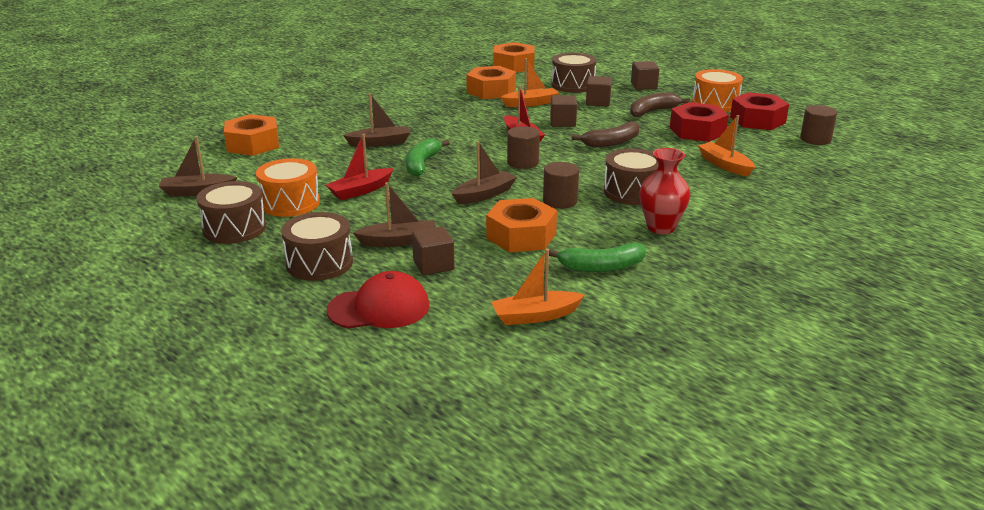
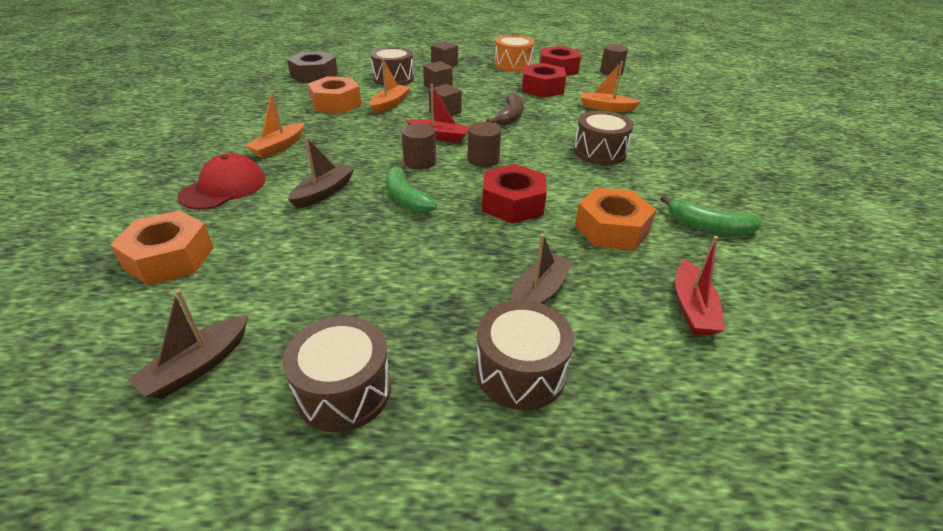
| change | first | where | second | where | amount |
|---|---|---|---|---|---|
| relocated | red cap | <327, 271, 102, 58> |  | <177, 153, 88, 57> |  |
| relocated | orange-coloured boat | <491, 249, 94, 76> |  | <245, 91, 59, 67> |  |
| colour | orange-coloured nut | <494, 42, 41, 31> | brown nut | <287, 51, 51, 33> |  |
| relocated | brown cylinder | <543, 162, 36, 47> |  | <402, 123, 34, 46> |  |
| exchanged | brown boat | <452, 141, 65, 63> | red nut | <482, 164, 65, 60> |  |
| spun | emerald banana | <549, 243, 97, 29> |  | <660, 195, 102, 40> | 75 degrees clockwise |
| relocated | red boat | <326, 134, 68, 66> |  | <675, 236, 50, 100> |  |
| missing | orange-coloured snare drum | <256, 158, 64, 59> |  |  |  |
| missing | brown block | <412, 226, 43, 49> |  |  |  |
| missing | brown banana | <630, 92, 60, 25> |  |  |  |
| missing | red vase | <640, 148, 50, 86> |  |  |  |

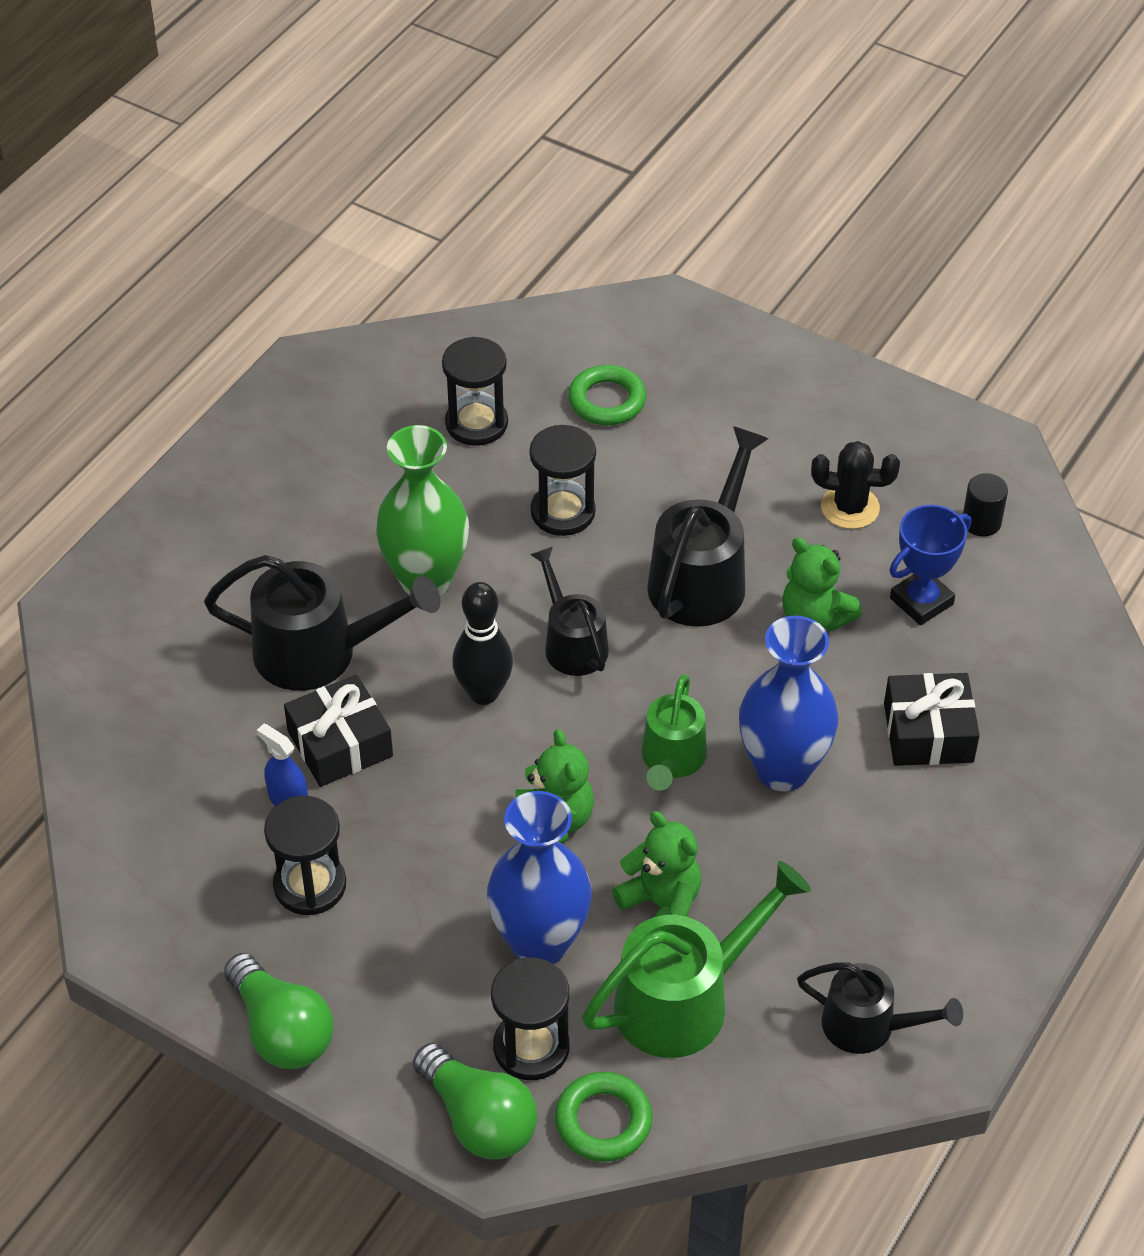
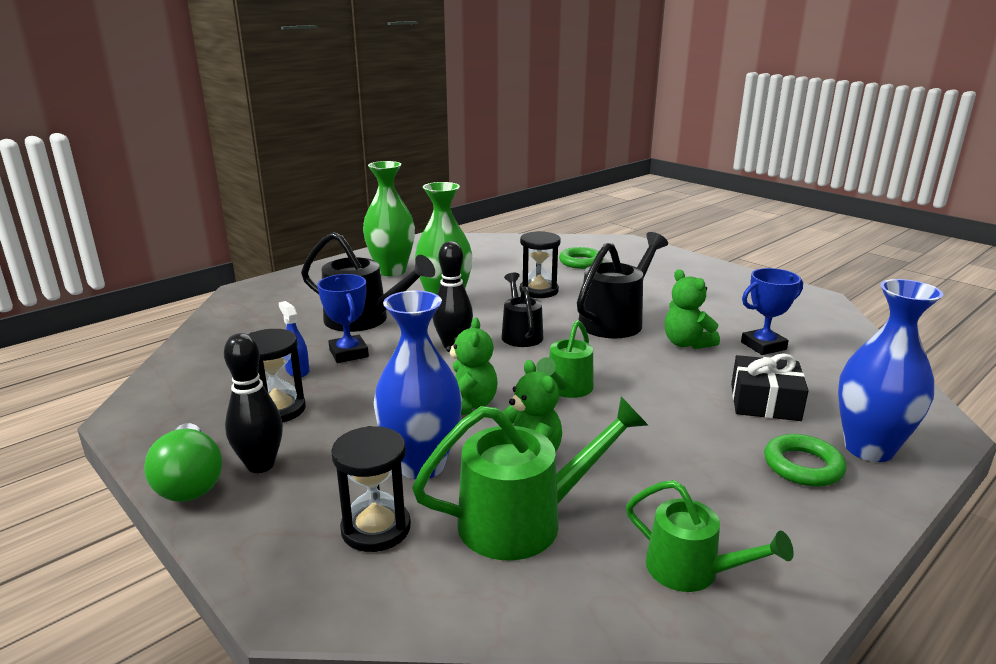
| change | first | where | second | where | amount |
|---|---|---|---|---|---|
| appeared |  |  | black bowling pin | <224, 333, 59, 140> |  |
| exchanged | black wrapped gift | <284, 674, 109, 113> | cobalt prize cup | <317, 274, 52, 89> |  |
| appeared |  |  | emerald vase | <363, 161, 52, 115> |  |
| colour | black watering pot | <797, 962, 166, 92> | emerald watering pot | <626, 480, 168, 112> |  |
| relocated | emerald ring | <555, 1072, 98, 90> |  | <764, 434, 82, 53> |  |
| relocated | cobalt vase | <739, 616, 99, 175> |  | <838, 279, 105, 183> |  |
| missing | emerald lightbulb | <413, 1043, 125, 116> |  |  |  |
| missing | black sandglass | <442, 337, 66, 109> |  |  |  |
| missing | black prickly plant | <811, 441, 89, 88> |  |  |  |
| missing | black cylinder | <963, 473, 45, 64> |  |  |  |

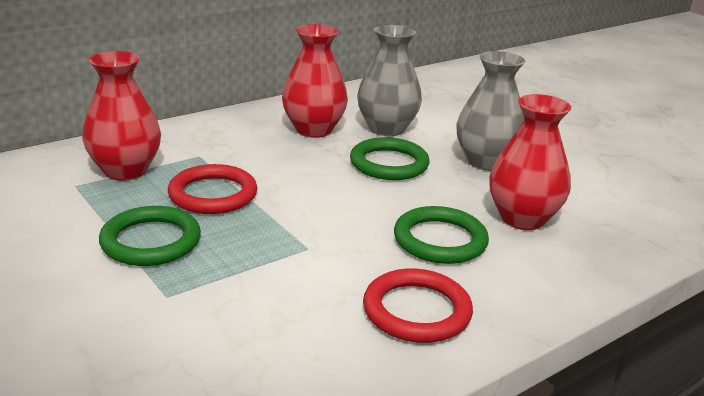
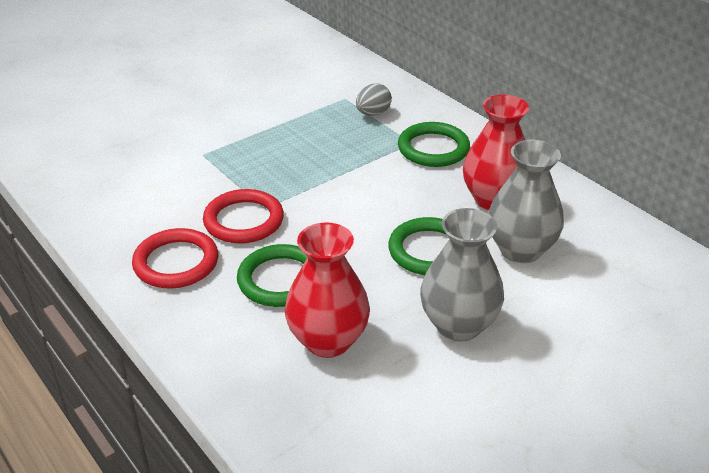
| change | first | where | second | where | amount |
|---|---|---|---|---|---|
| relocated | red ring | <168, 164, 89, 50> |  | <203, 189, 81, 55> |  |
| exchanged | red vase | <82, 51, 79, 130> | gray egg | <356, 83, 36, 33> |  |
| relocated | emerald ring | <99, 206, 102, 60> |  | <398, 122, 72, 45> |  |

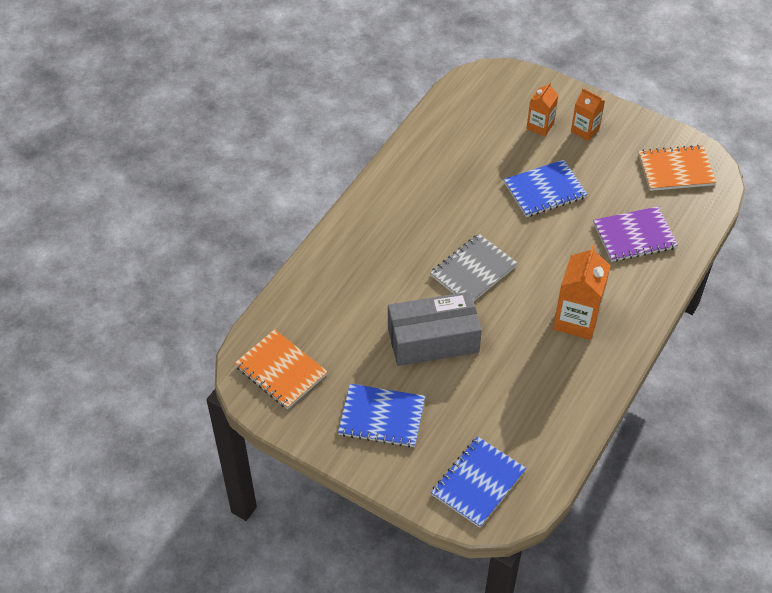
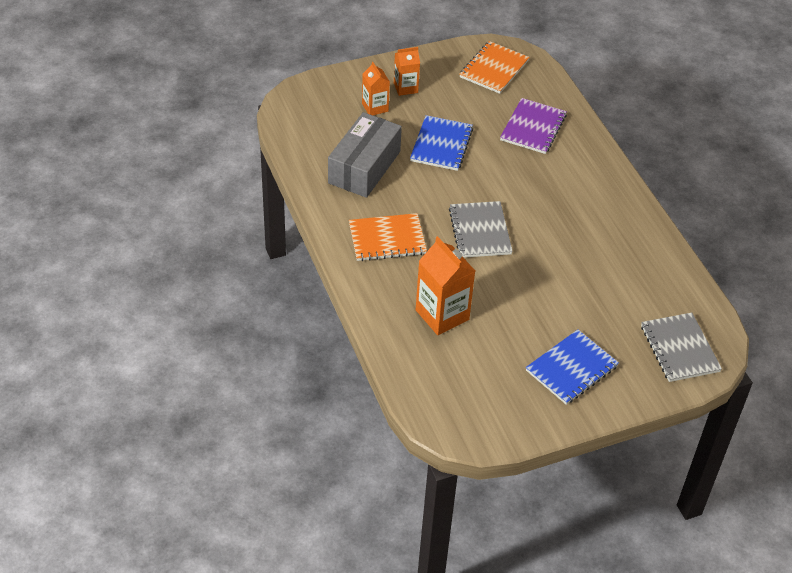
| change | first | where | second | where | amount |
|---|---|---|---|---|---|
| relocated | gray parcel | <388, 292, 94, 74> |  | <328, 112, 74, 86> |  |
| relocated | orange-coloured exercise book | <234, 329, 94, 80> |  | <349, 213, 78, 48> |  |
| relocated | orange-coloured milk carton | <553, 245, 57, 95> |  | <416, 236, 59, 99> |  |
| colour | cobalt exercise book | <431, 436, 95, 92> | gray exercise book | <641, 313, 81, 69> |  |

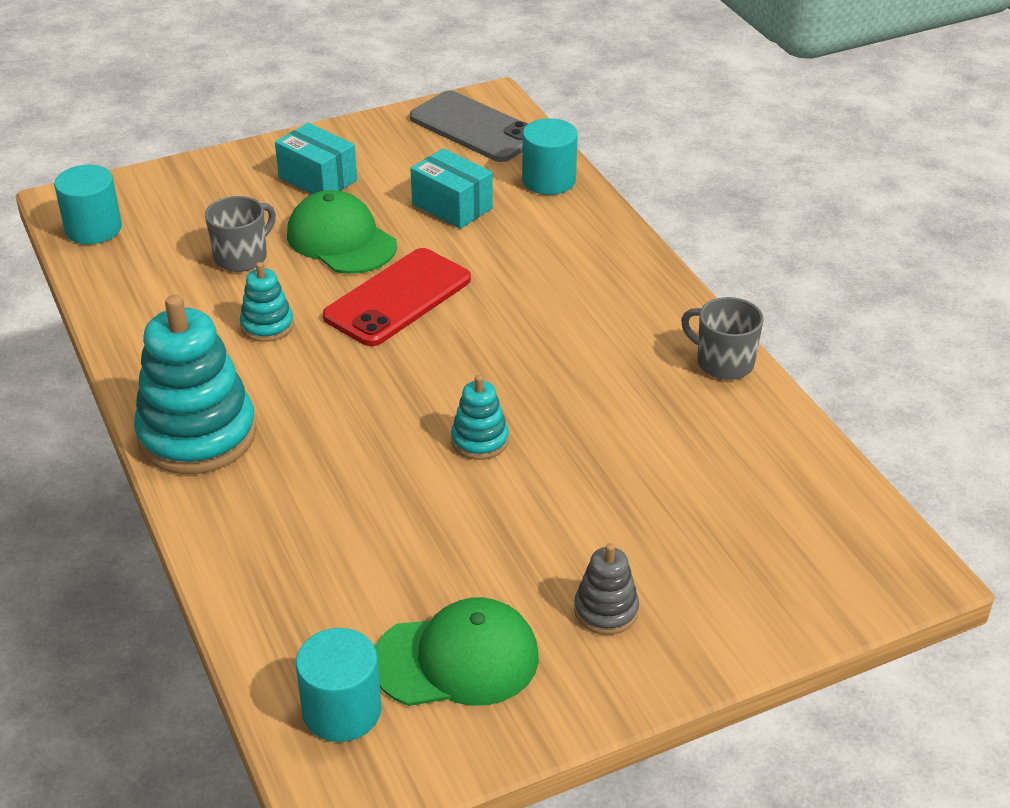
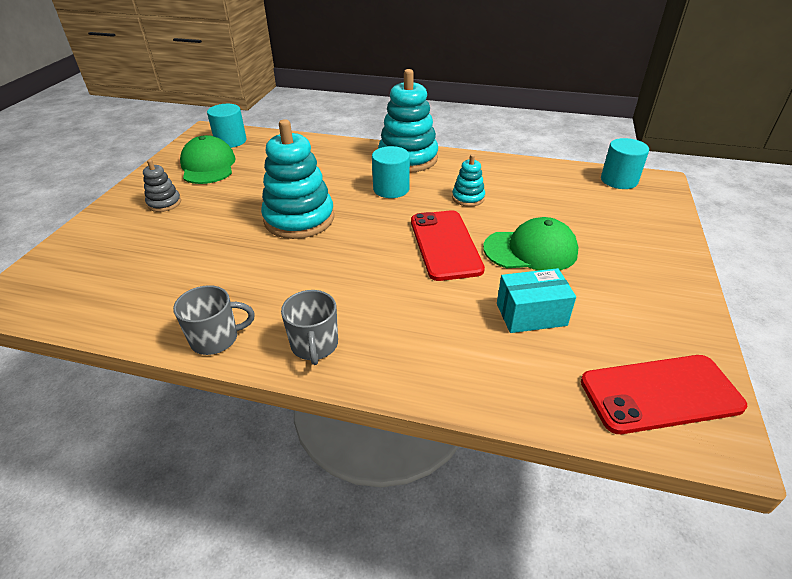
| change | first | where | second | where | amount |
|---|---|---|---|---|---|
| spun | emerald cap | <375, 597, 164, 109> |  | <180, 135, 56, 49> | 135 degrees clockwise |
| size | turquoise stacking toy | <451, 375, 58, 85> |  | <261, 119, 73, 120> | x2.06 |
| relocated | gray mug | <205, 196, 71, 76> |  | <281, 290, 57, 75> |  |
| relocated | turquoise cylinder | <522, 118, 56, 77> |  | <372, 146, 38, 52> |  |
| colour | gray phone | <410, 90, 118, 72> | red phone | <581, 355, 166, 79> |  |
| missing | turquoise parcel | <275, 123, 82, 71> |  |  |  |

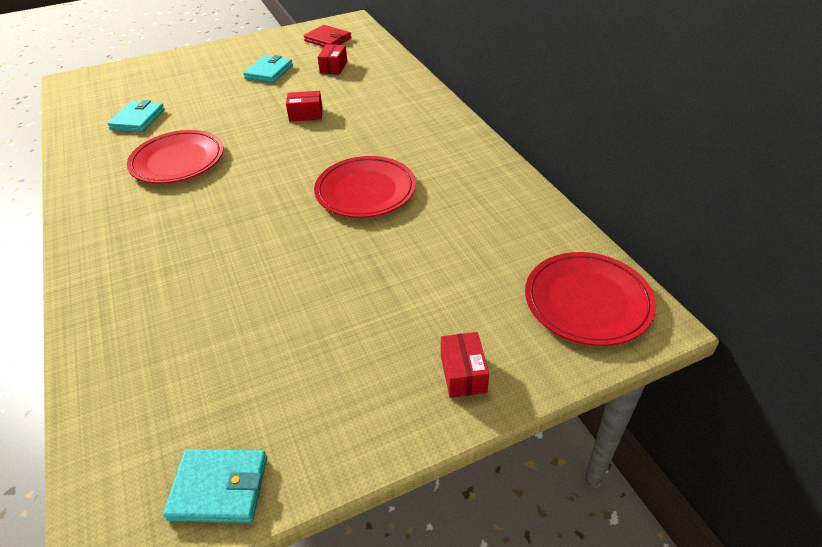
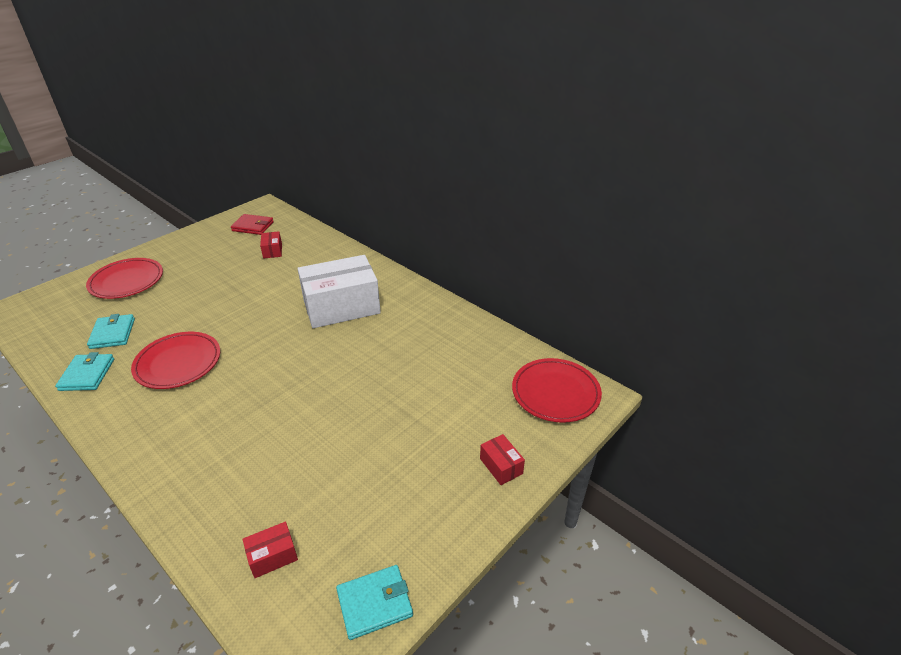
| change | first | where | second | where | amount |
|---|---|---|---|---|---|
| relocated | turquoise card wallet | <243, 55, 50, 28> |  | <55, 352, 59, 39> |  |
| relocated | red dinner plate | <314, 156, 102, 62> |  | <86, 258, 77, 41> |  |
| relocated | red parcel | <286, 91, 37, 30> |  | <242, 521, 56, 57> |  |
| appeared |  |  | pure white parcel | <298, 255, 83, 73> |  |

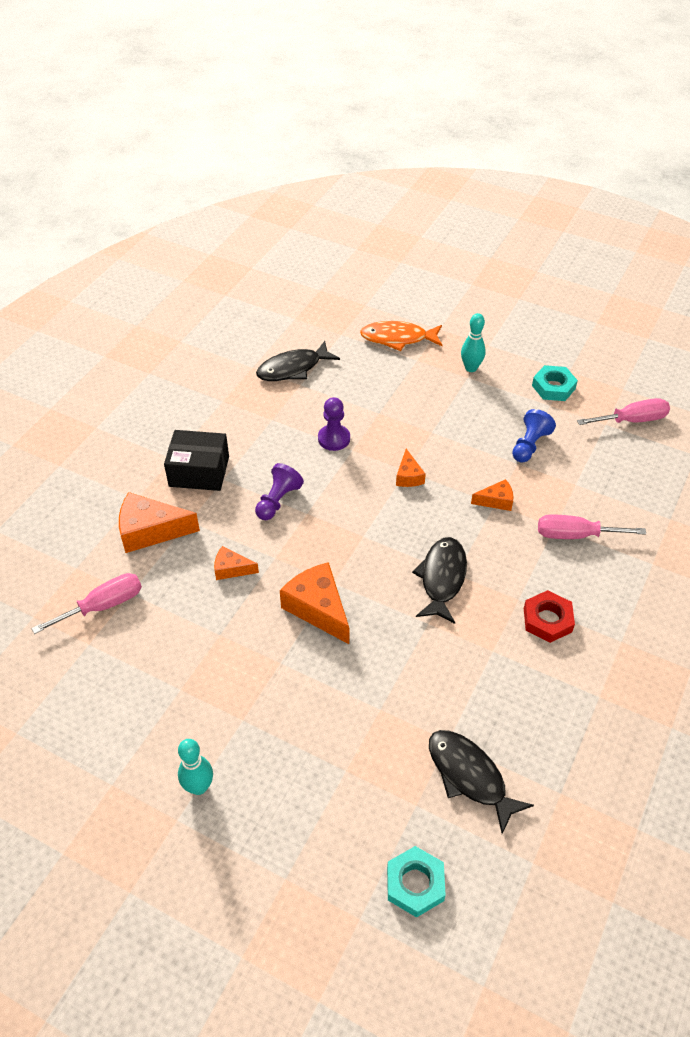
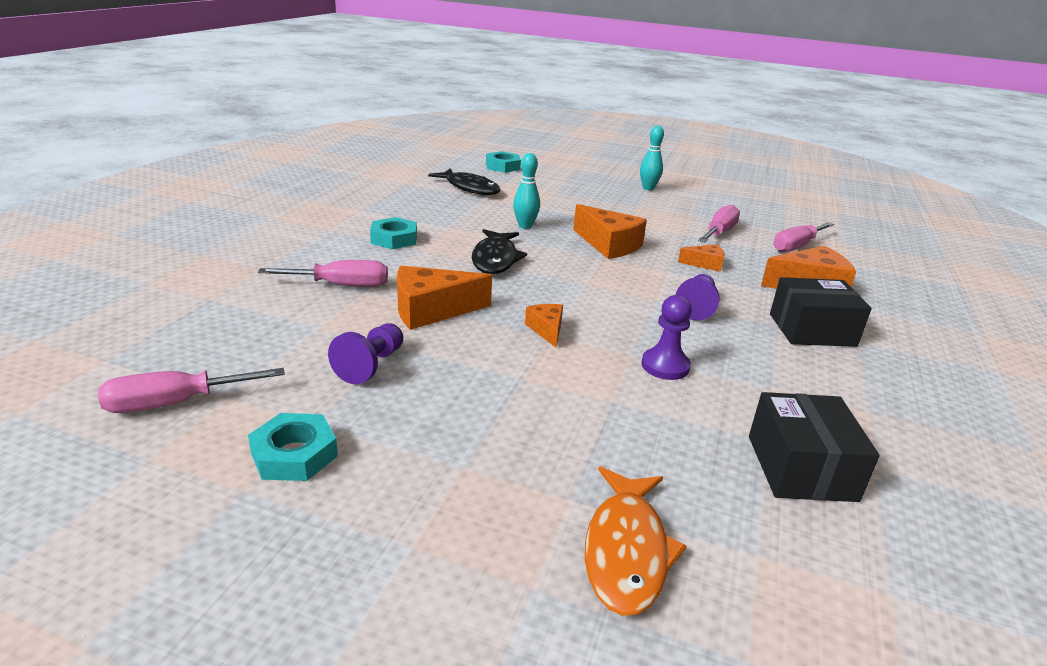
| change | first | where | second | where | amount |
|---|---|---|---|---|---|
| colour | cobalt game pawn | <512, 409, 44, 54> | royal purple game pawn | <328, 323, 75, 61> |  |
| colour | red nut | <524, 590, 51, 53> | turquoise nut | <370, 217, 47, 32> |  |
| size | orange-coloured cheese wedge | <471, 479, 42, 32> |  | <397, 266, 95, 64> | x1.83 |
| relocated | turquoise bowling pin | <461, 313, 25, 59> |  | <513, 153, 27, 76> |  |
| spun | orange-coloured fish | <360, 321, 82, 30> |  | <585, 466, 102, 150> | 105 degrees clockwise |
| appeared |  |  | rosy flat screwdriver | <698, 205, 42, 37> |  |
| exchanged | black fish | <256, 341, 84, 40> | black parcel | <749, 392, 131, 110> |  |

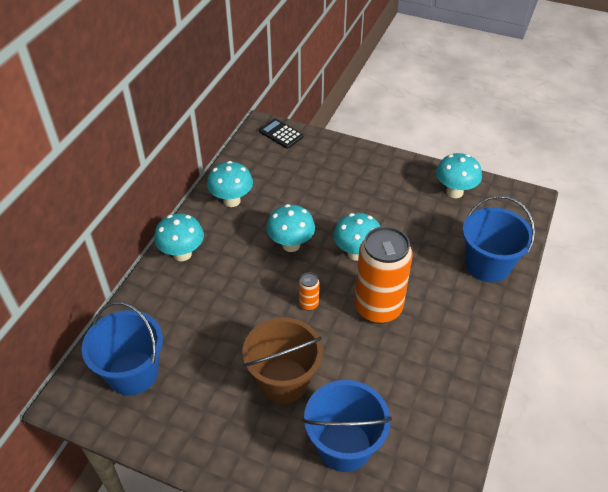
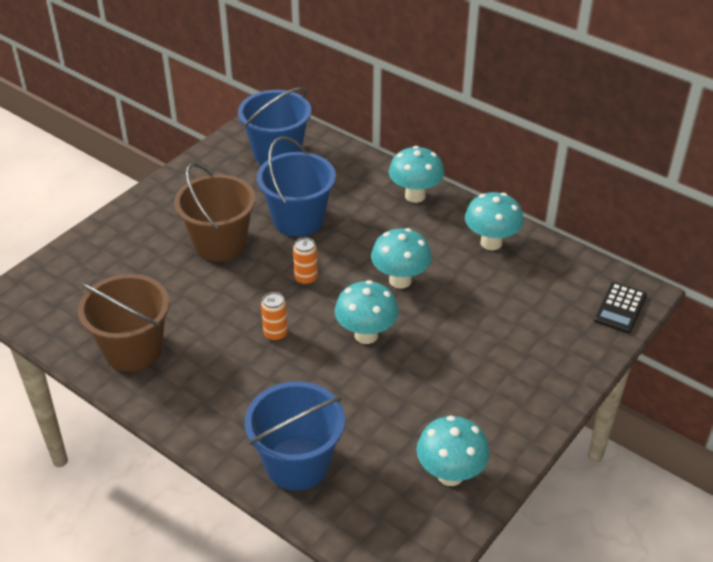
| change | first | where | second | where | amount |
|---|---|---|---|---|---|
| appeared |  |  | brown bucket | <78, 274, 92, 98> |  |
| relocated | cobalt bucket | <302, 380, 90, 92> |  | <257, 136, 79, 101> |  |
| size | orange-coloured can | <354, 226, 59, 98> |  | <261, 292, 27, 49> | x0.41 |
| spun | black pocket calculator | <259, 118, 45, 31> |  | <594, 282, 53, 51> | 150 degrees clockwise |

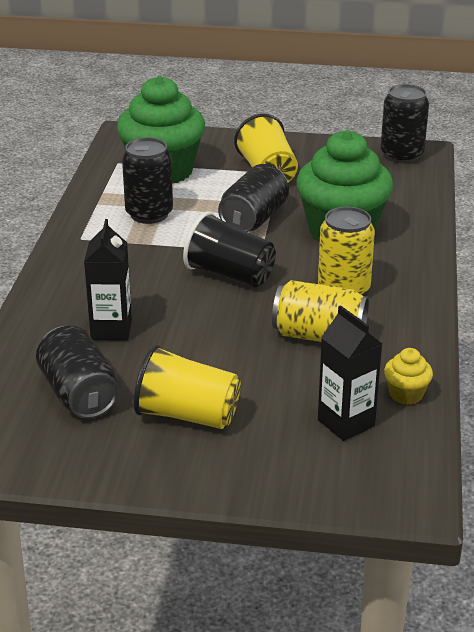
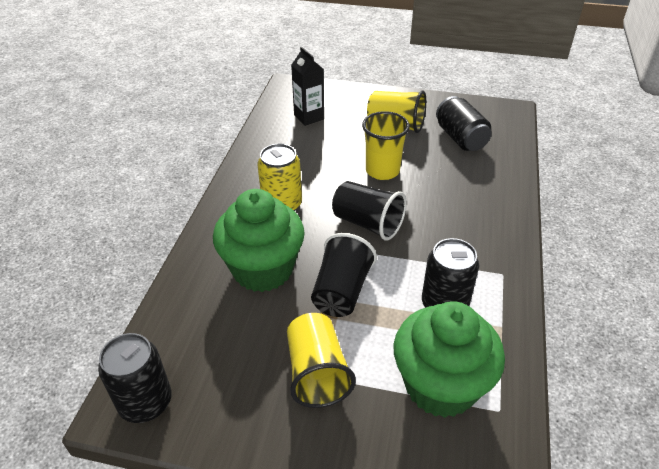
| change | first | where | second | where | amount |
|---|---|---|---|---|---|
| exchanged | black can | <218, 164, 71, 68> | black tumbler | <311, 233, 66, 84> |  |
| appeared |  |  | bright yellow tumbler | <362, 111, 48, 69> |  |
| missing | black milk carton | <84, 219, 48, 122> |  |  |  |
| missing | bright yellow can | <272, 280, 97, 62> |  |  |  |
| missing | bright yellow fairy cake | <384, 348, 49, 57> |  |  |  |

